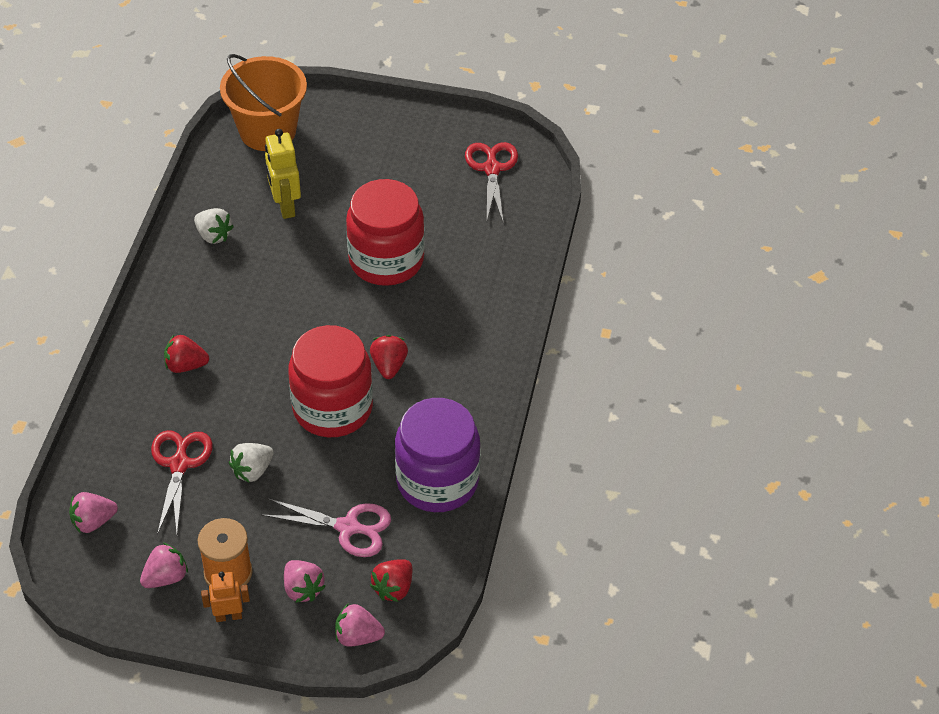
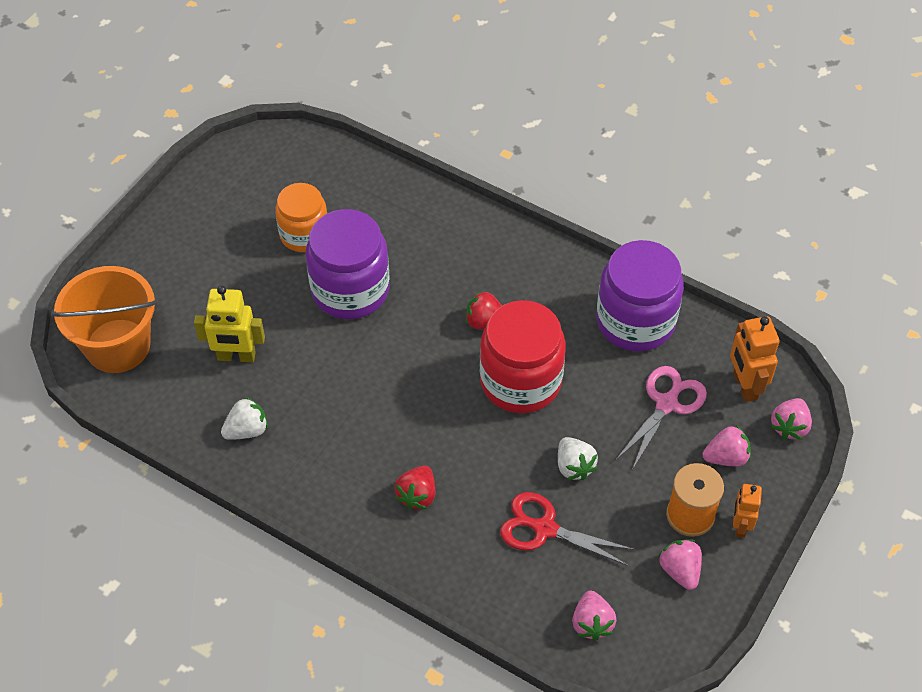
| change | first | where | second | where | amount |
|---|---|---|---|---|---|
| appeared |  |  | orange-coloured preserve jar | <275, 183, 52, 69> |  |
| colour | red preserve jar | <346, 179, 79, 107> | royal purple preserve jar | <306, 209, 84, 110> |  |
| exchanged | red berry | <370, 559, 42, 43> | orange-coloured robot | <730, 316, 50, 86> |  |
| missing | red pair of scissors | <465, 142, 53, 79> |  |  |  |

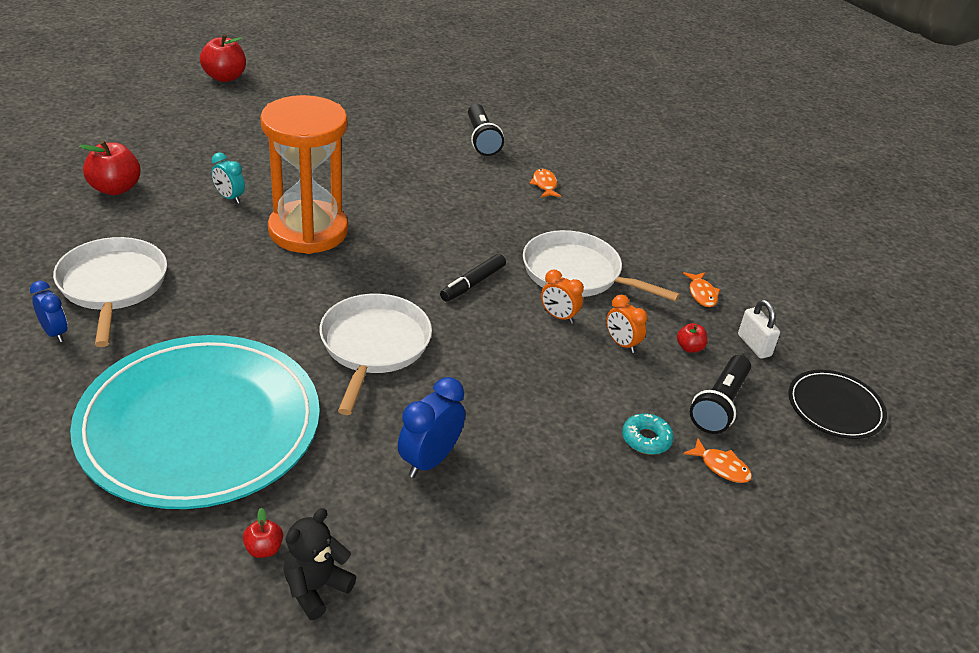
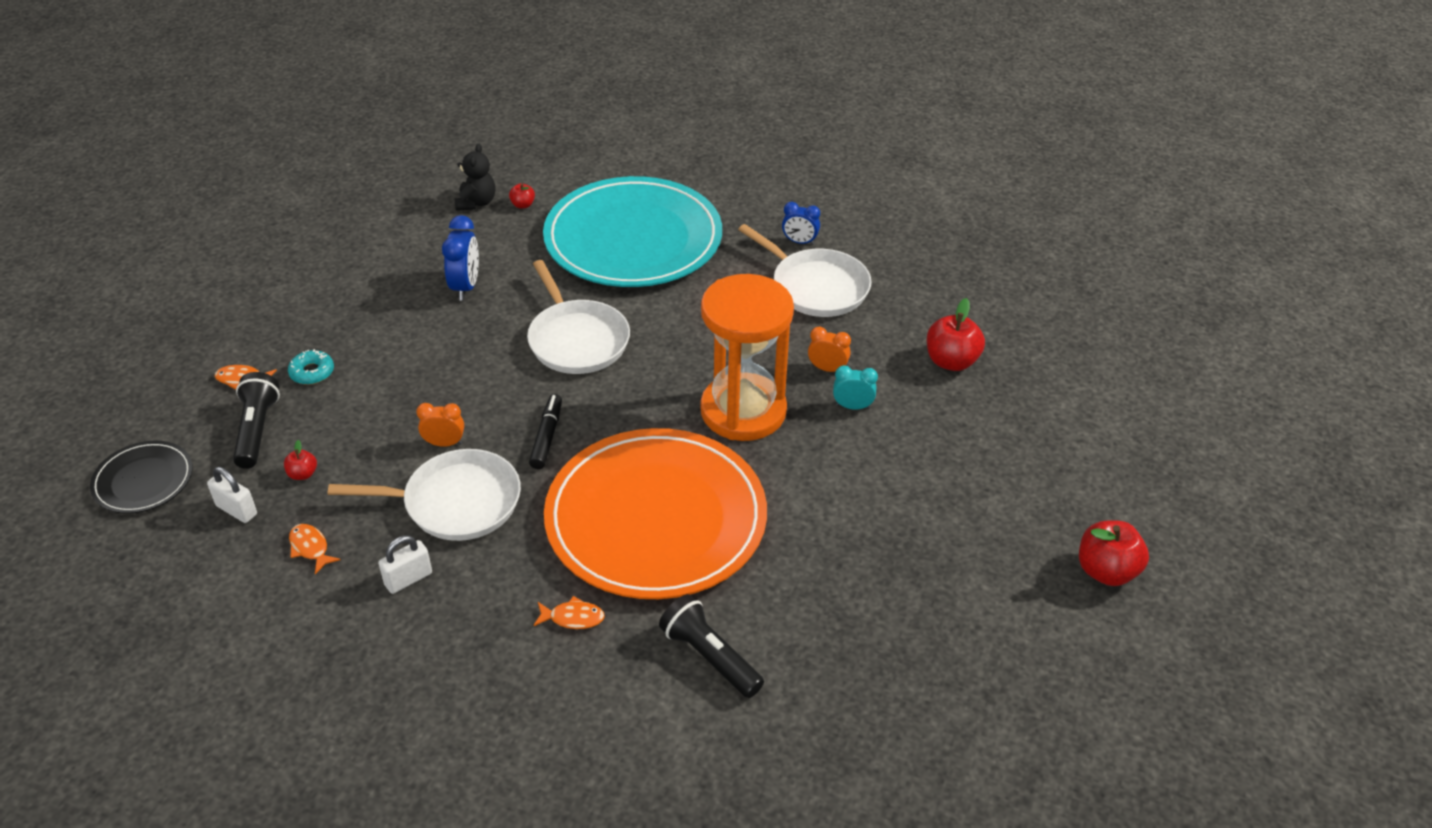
| change | first | where | second | where | amount |
|---|---|---|---|---|---|
| appeared |  |  | pure white lock | <378, 535, 54, 59> |  |
| spun | orange-coloured fish | <529, 169, 32, 28> |  | <533, 596, 72, 33> | 45 degrees counterclockwise |
| appeared |  |  | orange-coloured dinner plate | <544, 428, 223, 171> |  |
| relocated | orange-coloured clock | <606, 295, 41, 58> |  | <808, 327, 43, 45> |  |

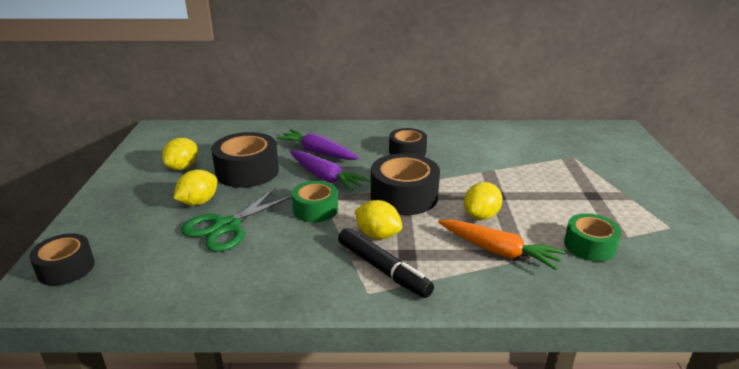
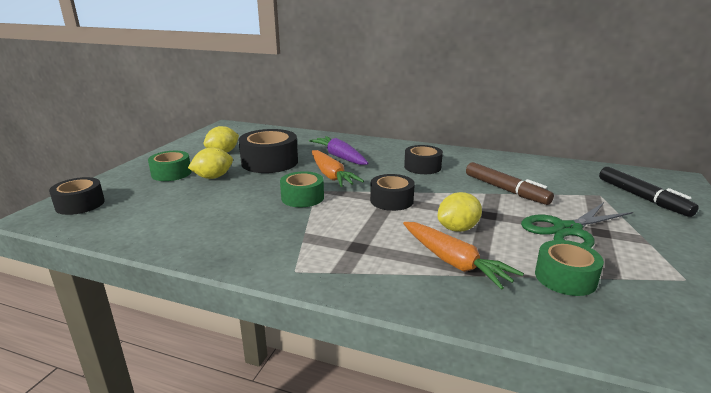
| change | first | where | second | where | amount |
|---|---|---|---|---|---|
| appeared |  |  | emerald sticky tape | <148, 151, 44, 30> |  |
| colour | royal purple root vegetable | <290, 150, 80, 41> | orange-coloured root vegetable | <312, 150, 52, 37> |  |
| size | black sticky tape | <371, 153, 69, 62> |  | <370, 174, 45, 37> | x0.64 |
| appeared |  |  | brown marker | <466, 162, 88, 43> |  |
| relocated | emerald pair of scissors | <181, 187, 111, 65> |  | <521, 202, 112, 46> |  |
| relocated | black marker | <338, 228, 96, 70> |  | <599, 167, 100, 50> |  |
| missing | bright yellow citrus fruit | <355, 200, 47, 39> |  |  |  |

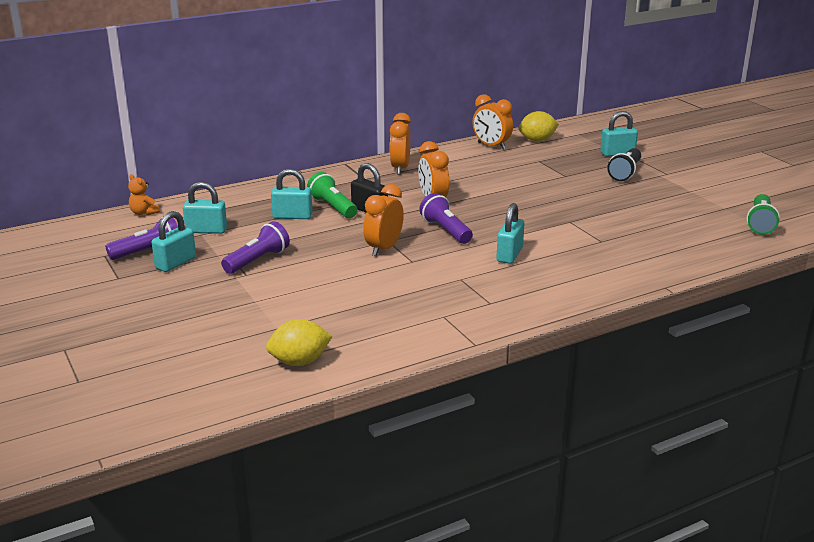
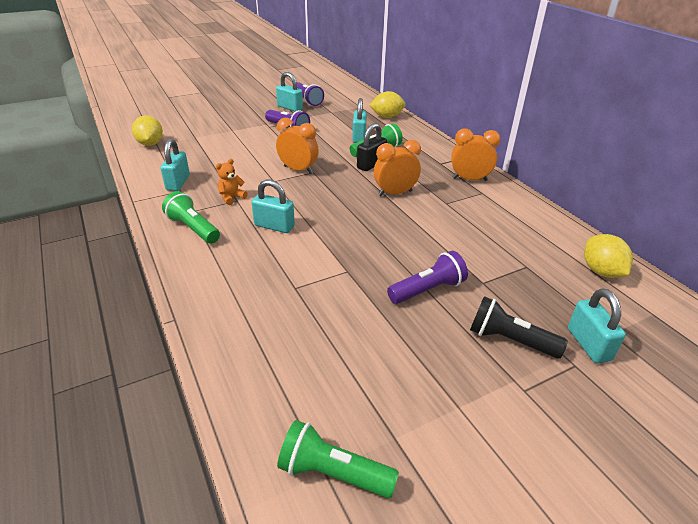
| change | first | where | second | where | amount |
|---|---|---|---|---|---|
| relocated | turquoise lock | <183, 182, 44, 52> |  | <161, 138, 29, 53> |  |
| appeared |  |  | emerald flashlight | <162, 191, 58, 53> |  |
| relocated | orange-coloured teddy | <128, 174, 32, 41> |  | <216, 159, 32, 46> |  |
| appeared |  |  | bright yellow citrus fruit | <369, 91, 37, 27> |  |
| relocated | royal purple flashlight | <419, 193, 54, 51> |  | <387, 251, 81, 53> |  |
| missing | orange-coloured clock | <472, 94, 41, 56> |  |  |  |

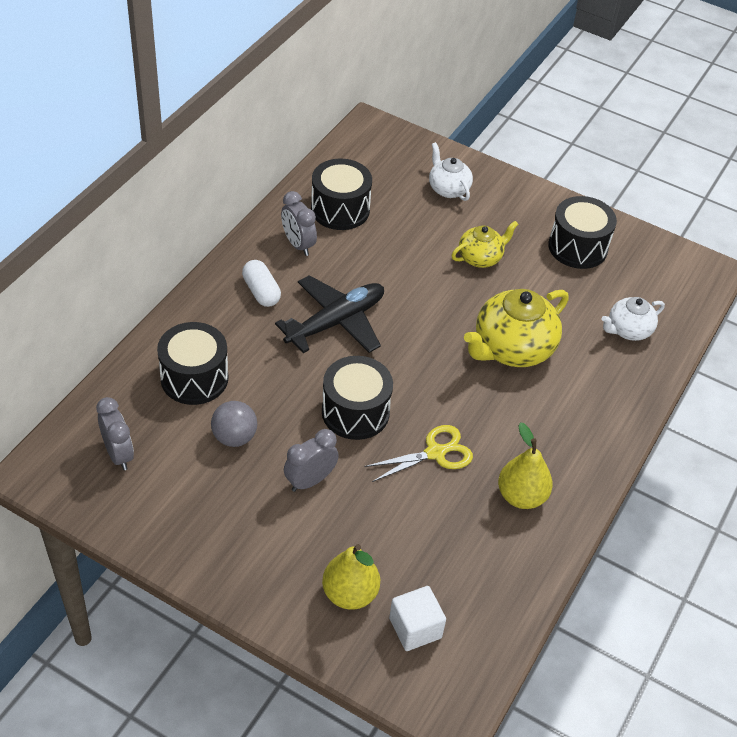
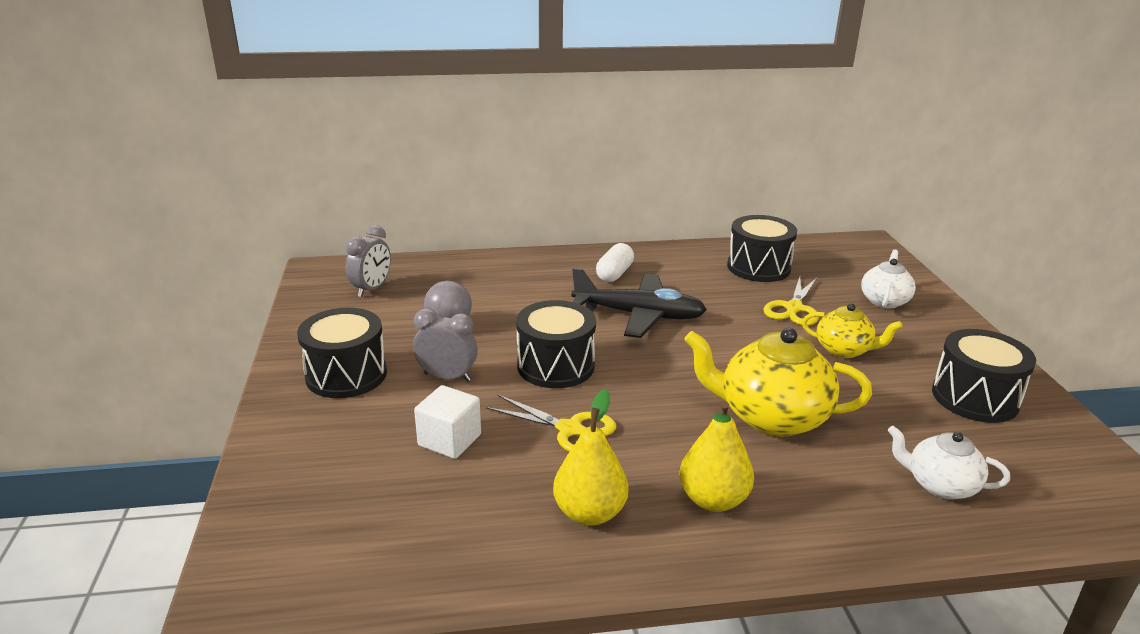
| change | first | where | second | where | amount |
|---|---|---|---|---|---|
| relocated | black snare drum | <157, 322, 71, 83> |  | <297, 308, 90, 90> |  |
| relocated | pure white block | <389, 586, 57, 65> |  | <414, 385, 67, 74> |  |
| relocated | bright yellow toy pear | <322, 544, 58, 66> |  | <679, 402, 75, 110> |  |
| appeared |  |  | bright yellow pair of scissors | <763, 277, 56, 49> |  |
| missing | gray clock | <281, 191, 36, 65> |  |  |  |

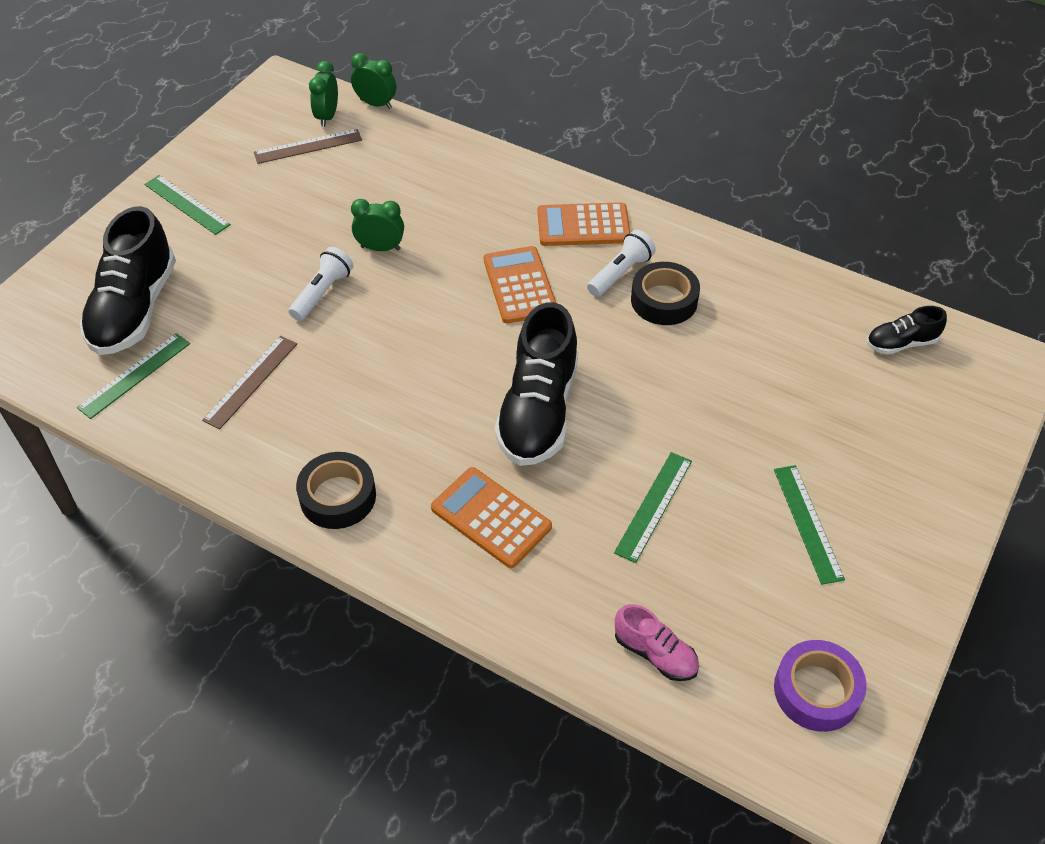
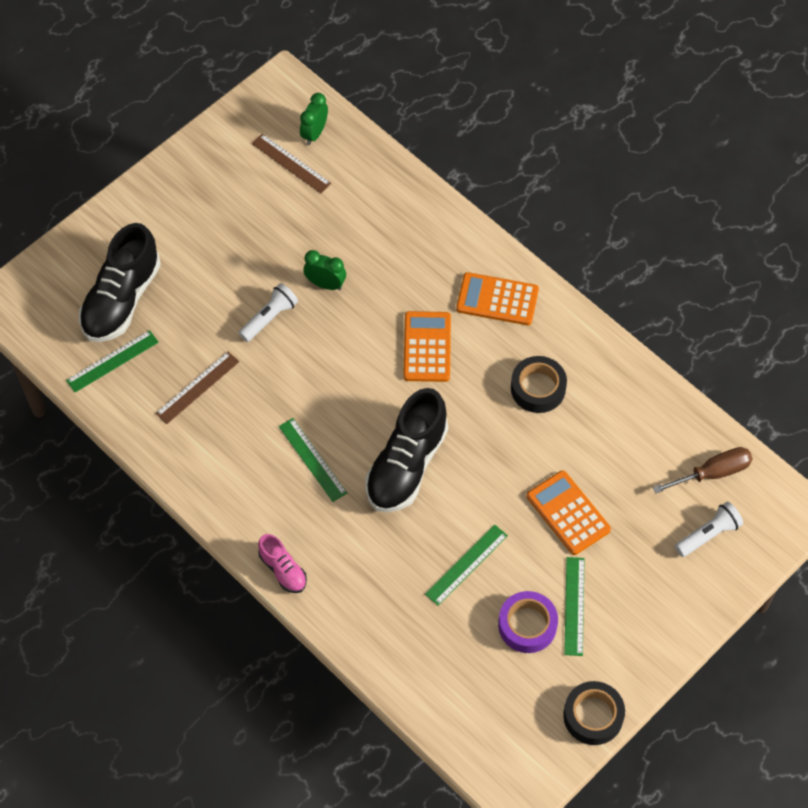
| change | first | where | second | where | amount |
|---|---|---|---|---|---|
| spun | brown straightedge | <254, 129, 108, 35> |  | <252, 134, 79, 59> | 45 degrees clockwise |
| relocated | rosy shoe | <615, 604, 84, 77> |  | <258, 534, 49, 59> |  |
| relocated | emerald straightedge | <144, 175, 87, 60> |  | <279, 418, 68, 84> |  |
| relocated | royal purple sticky tape | <774, 640, 93, 92> |  | <498, 591, 60, 62> |  |
| relocated | orange-coloured pocket calculator | <431, 467, 121, 101> |  | <527, 470, 84, 85> |  |
| relocated | black sticky tape | <296, 452, 80, 77> |  | <563, 681, 62, 64> |  |
| exchanged | black shoe | <867, 306, 80, 48> | brown flat screwdriver | <653, 447, 100, 46> |  |
| relocated | pure white flashlight | <587, 230, 69, 67> |  | <675, 502, 68, 55> |  |
| missing | emerald clock | <351, 53, 45, 56> |  |  |  |

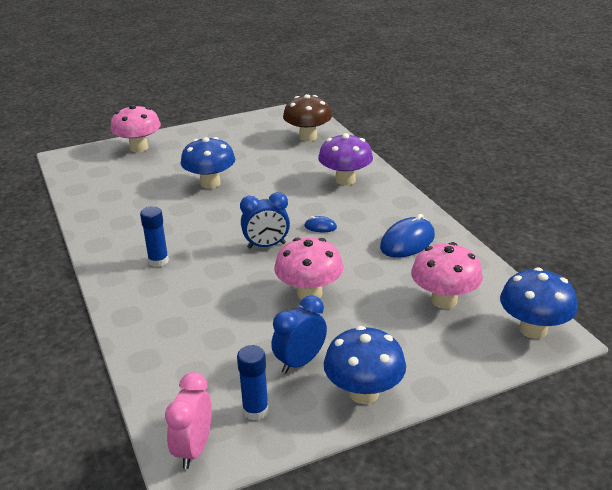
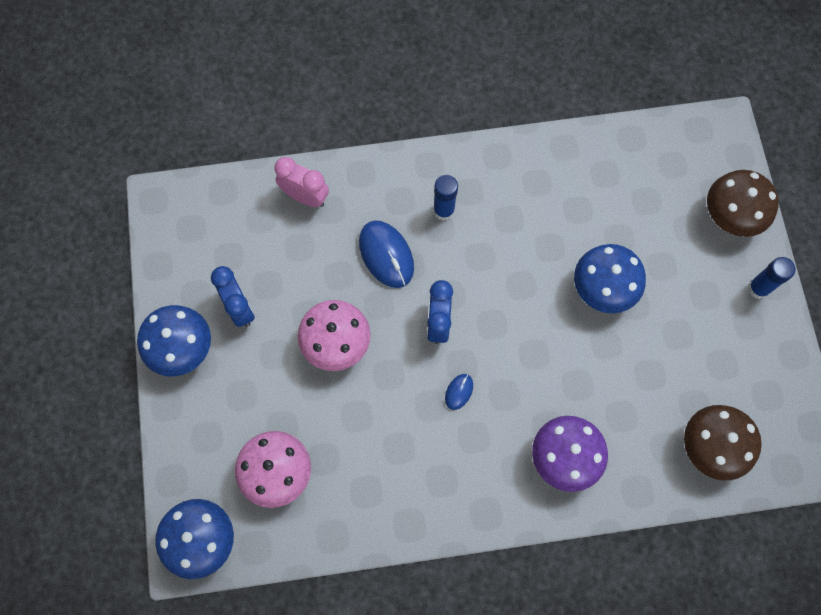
| change | first | where | second | where | amount |
|---|---|---|---|---|---|
| relocated | rosy clock | <165, 372, 47, 97> |  | <275, 157, 54, 50> |  |
| relocated | cobalt mouse | <380, 214, 55, 44> |  | <359, 221, 55, 67> |  |
| colour | rosy toadstool | <110, 105, 51, 47> | brown toadstool | <707, 170, 72, 67> |  |
| relocated | cobalt stick of glue | <237, 345, 32, 75> |  | <748, 257, 48, 42> |  |

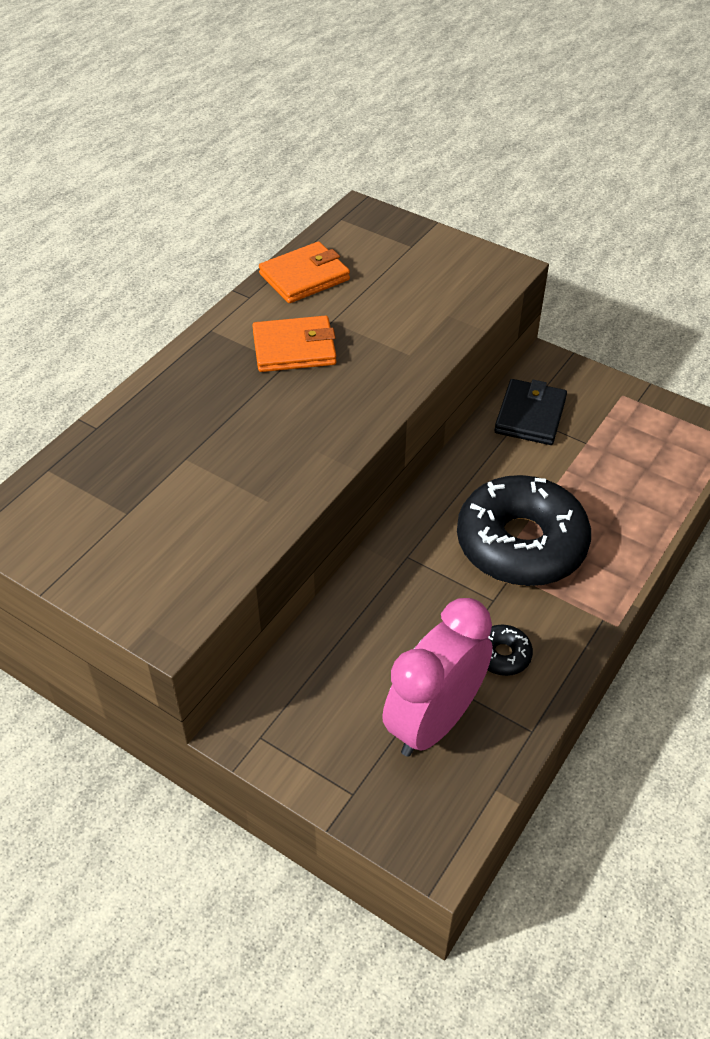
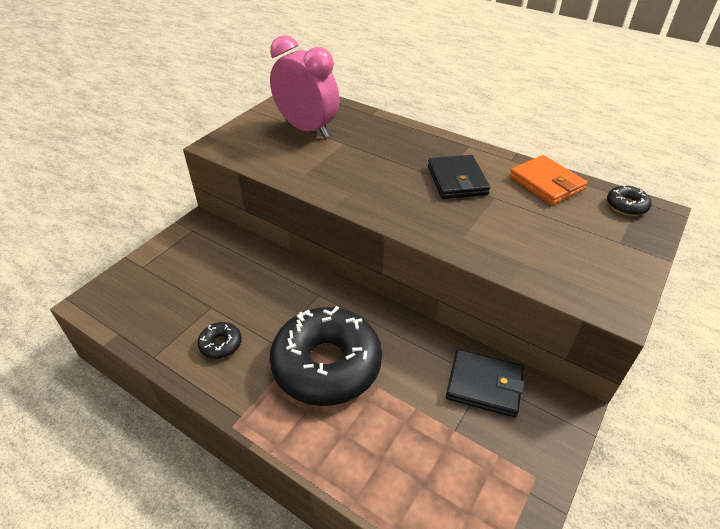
| change | first | where | second | where | amount |
|---|---|---|---|---|---|
| relocated | rosy clock | <382, 598, 111, 159> |  | <270, 35, 69, 103> |  |
| colour | orange-coloured card wallet | <252, 316, 85, 56> | black card wallet | <428, 155, 62, 44> |  |
| appeared |  |  | black glazed donut | <607, 185, 44, 31> |  |

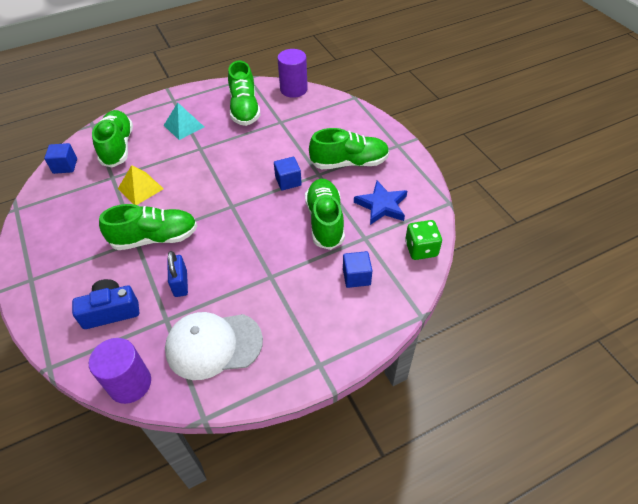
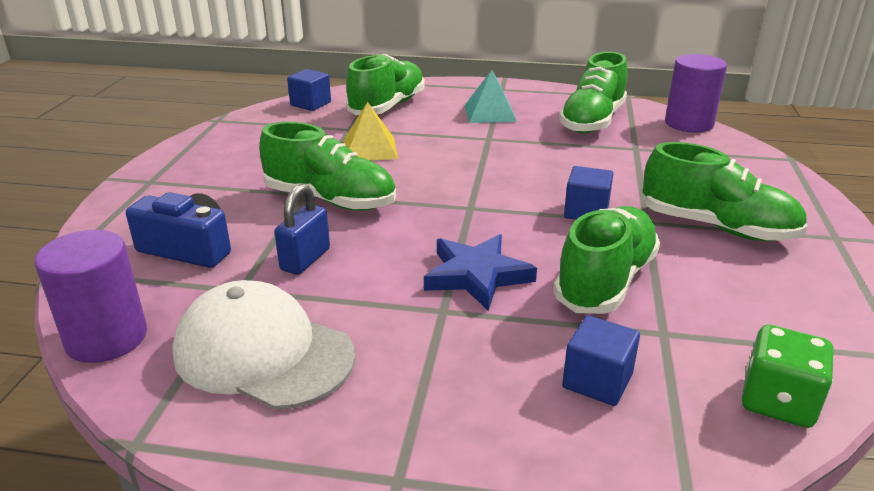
| change | first | where | second | where | amount |
|---|---|---|---|---|---|
| relocated | cobalt star | <354, 181, 53, 44> |  | <424, 234, 113, 77> |  |

